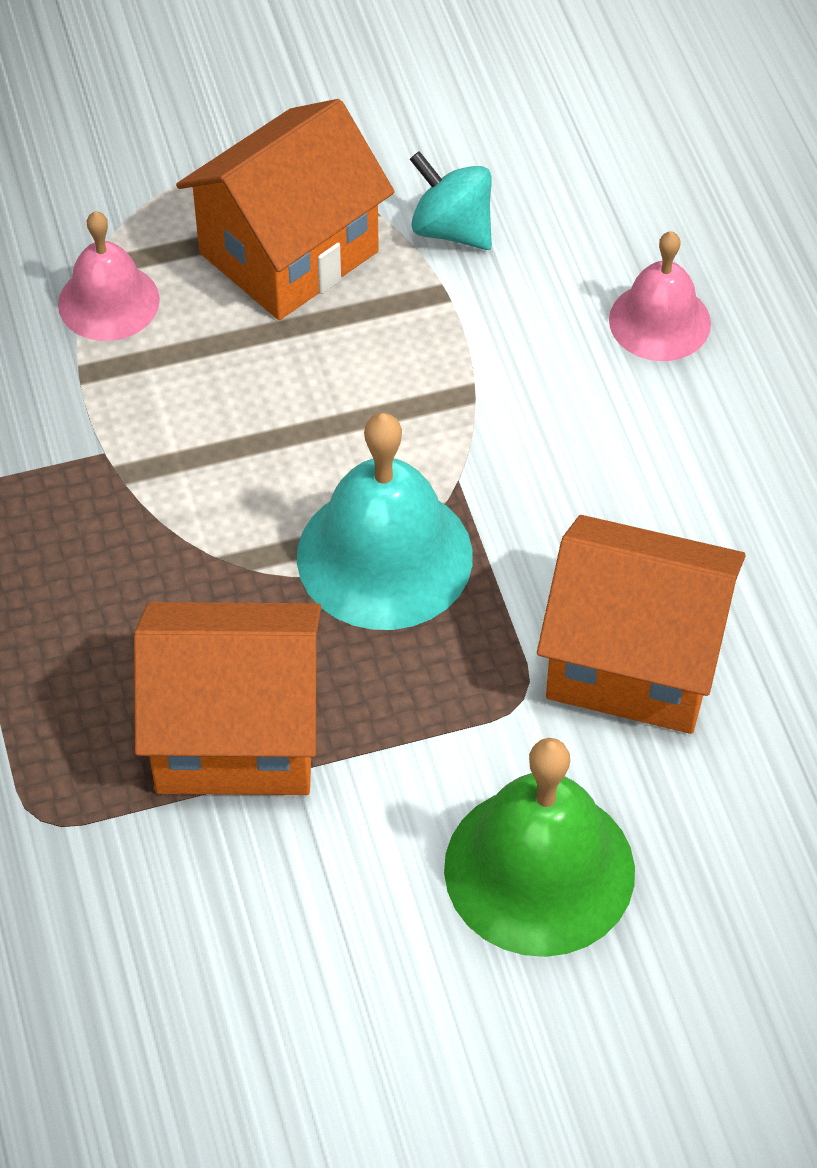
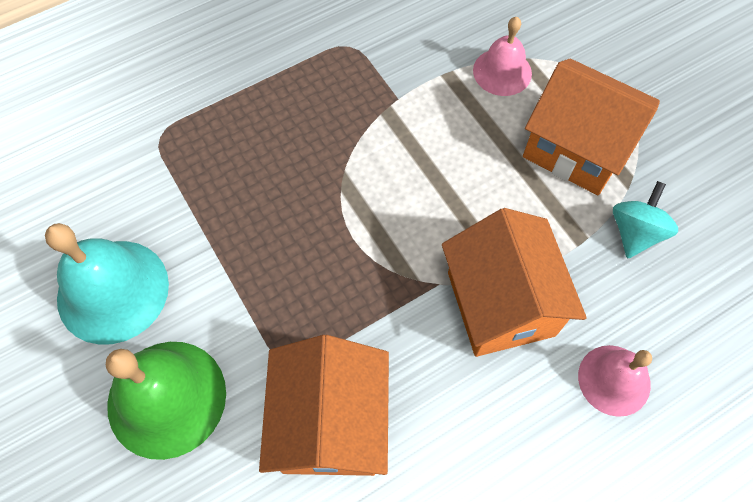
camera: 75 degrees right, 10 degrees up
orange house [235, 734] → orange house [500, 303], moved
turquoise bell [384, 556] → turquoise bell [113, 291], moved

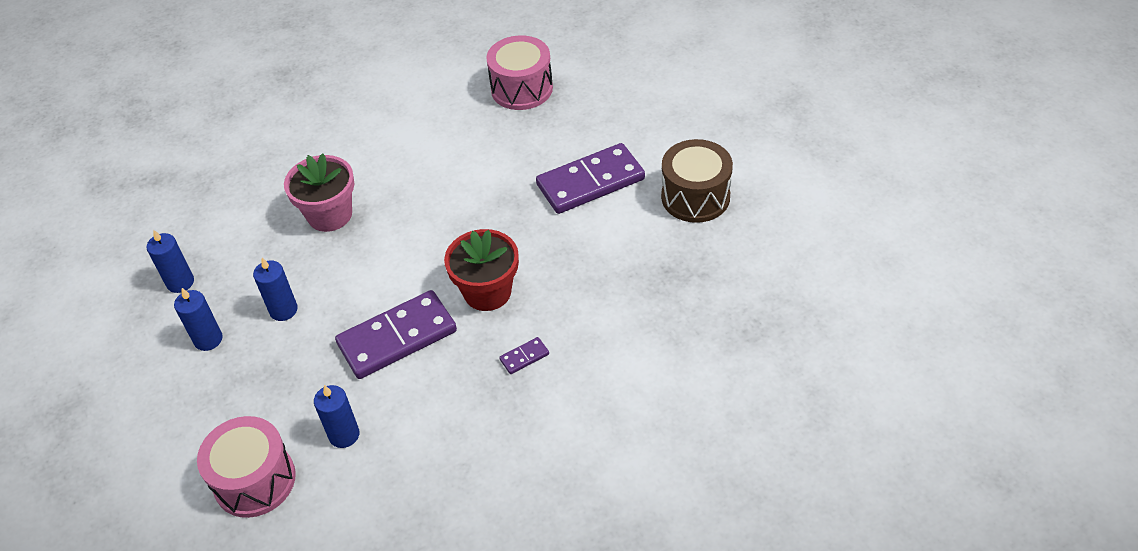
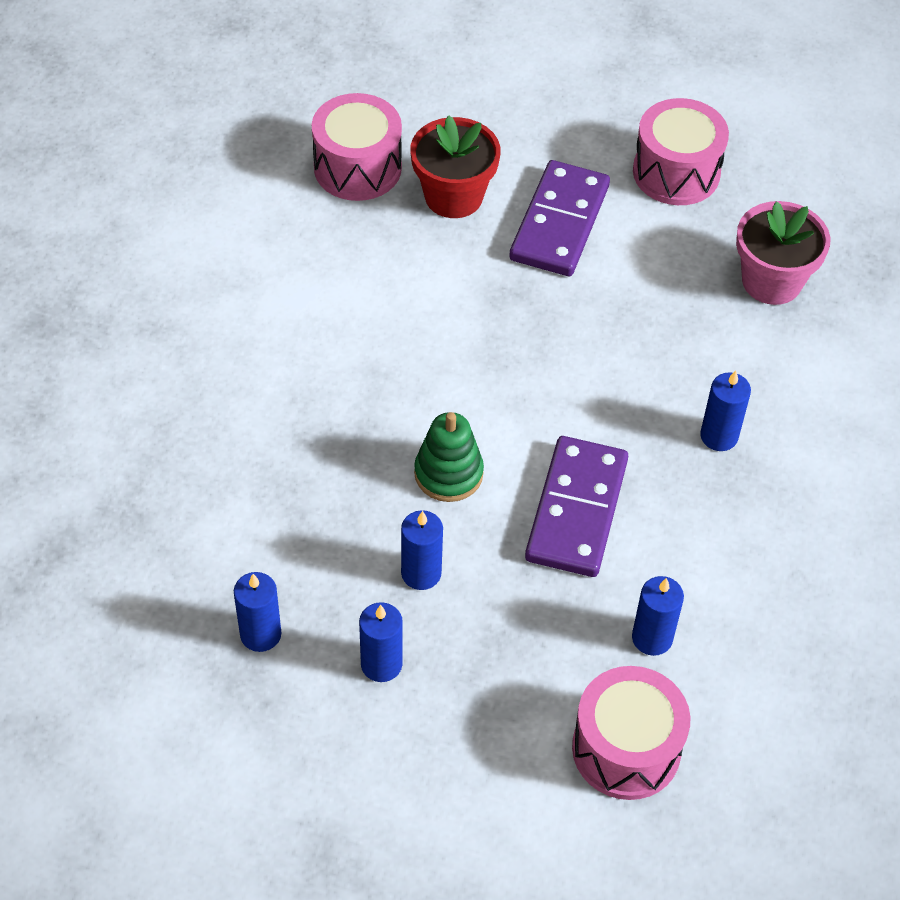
camera: 50 degrees left, 5 degrees up
- → green stacking toy [448, 473]
pink flower pot [330, 215] → pink flower pot [771, 281], moved
red flower pot [487, 292] → red flower pot [453, 196], moved
purple domino [524, 357] → blue candle [719, 436]
brown drum [695, 197] → pink drum [676, 172]

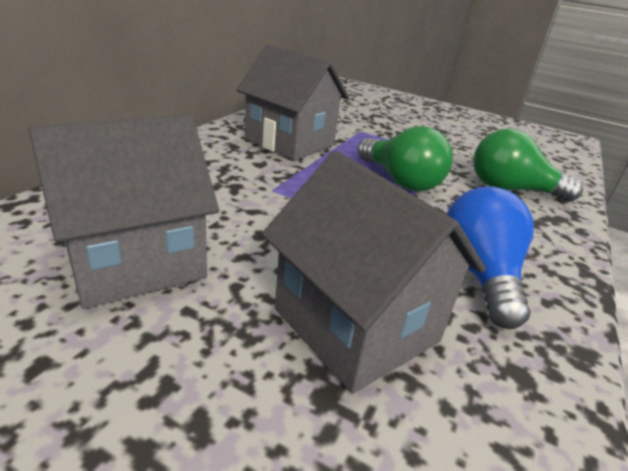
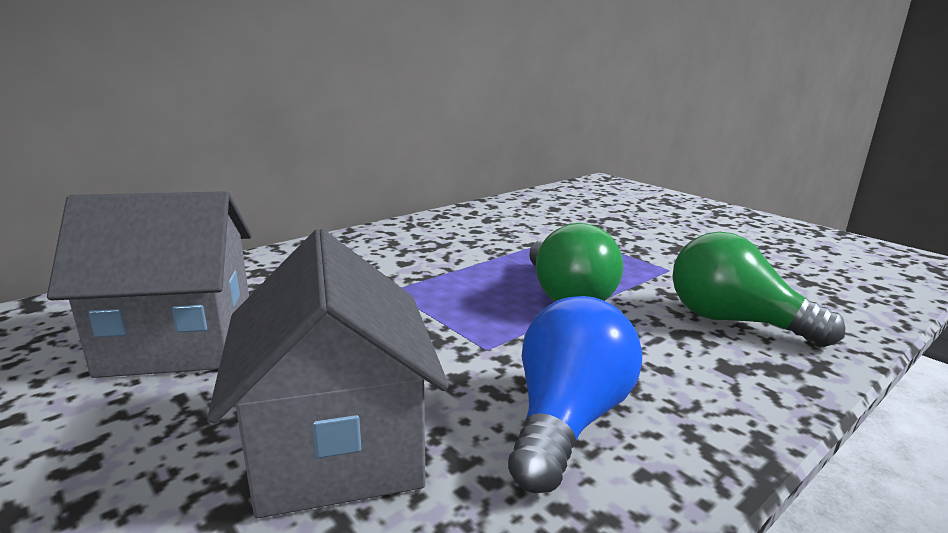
camera: 25 degrees right, 10 degrees down
grey house [289, 142] → -

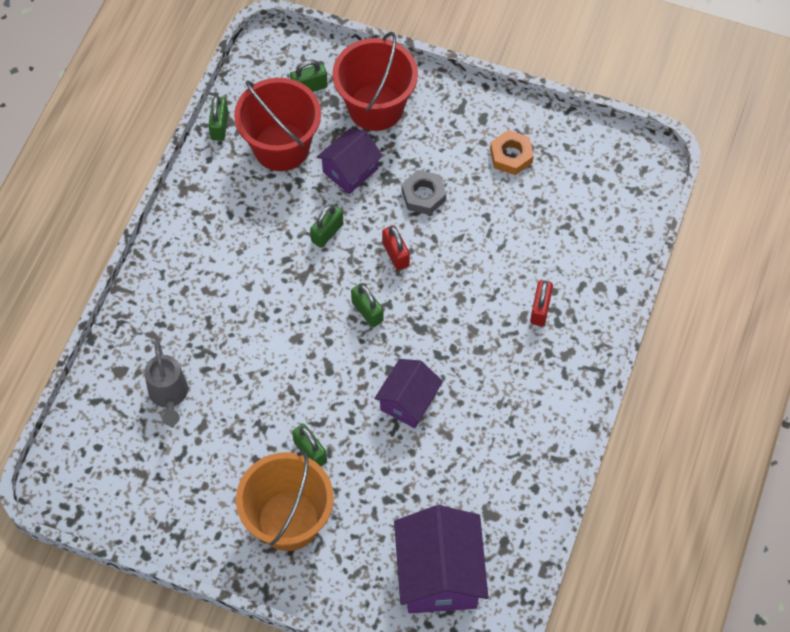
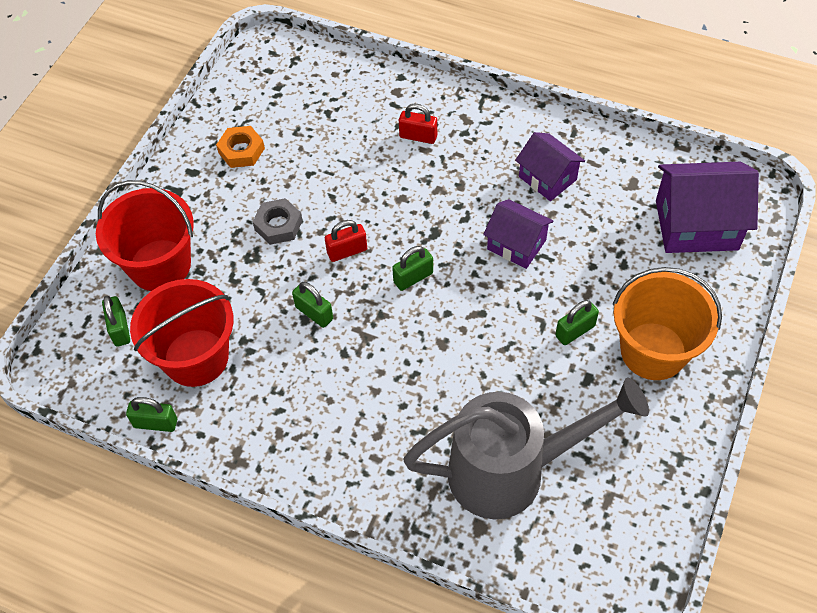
camera: 85 degrees left, 5 degrees down
purple house [350, 170] → purple house [547, 178], moved
grey watering can [169, 395] → grey watering can [511, 471], x2.03

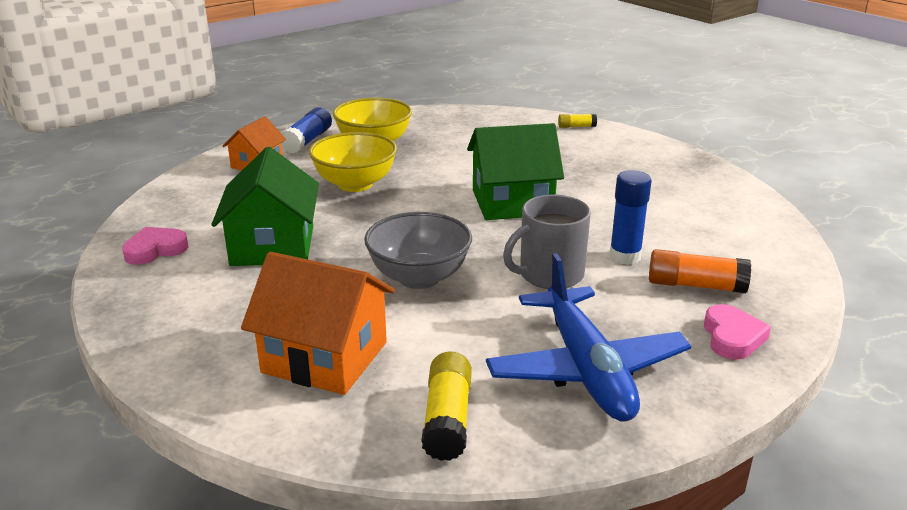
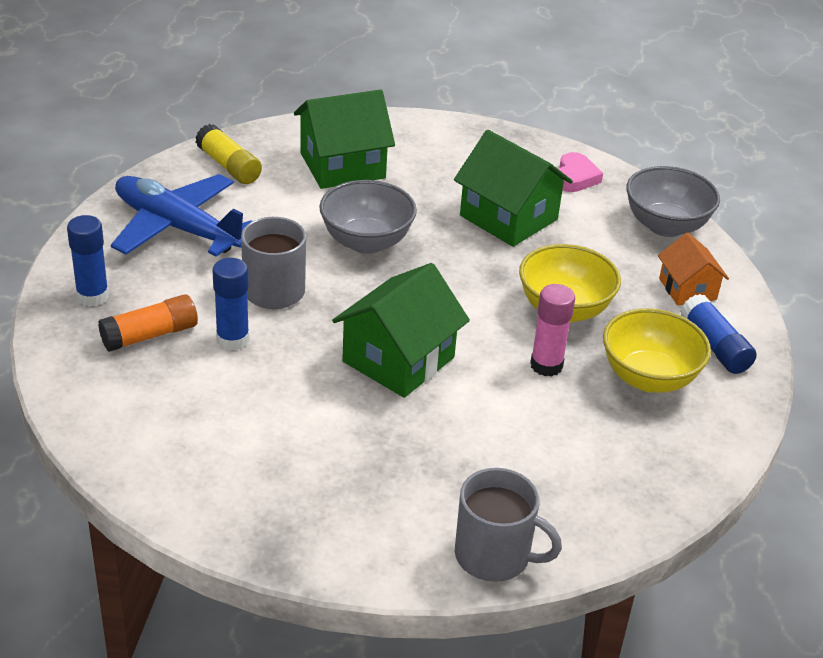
camera: 135 degrees right, 10 degrees up
- → pink glue stick [546, 365]
- → grey bowl [665, 226]
yellow glue stick [576, 126] → grey mug [494, 556]
pink heart [732, 337] → blue glue stick [92, 296]
orange house [325, 357] → green house [342, 165]

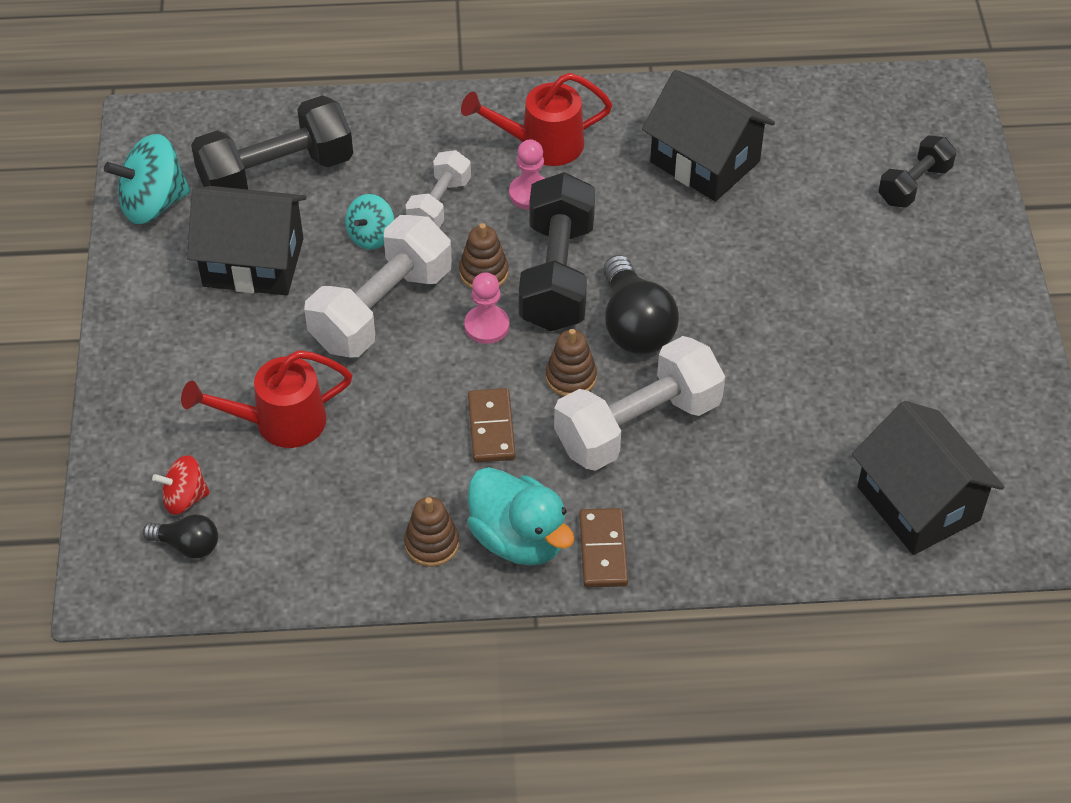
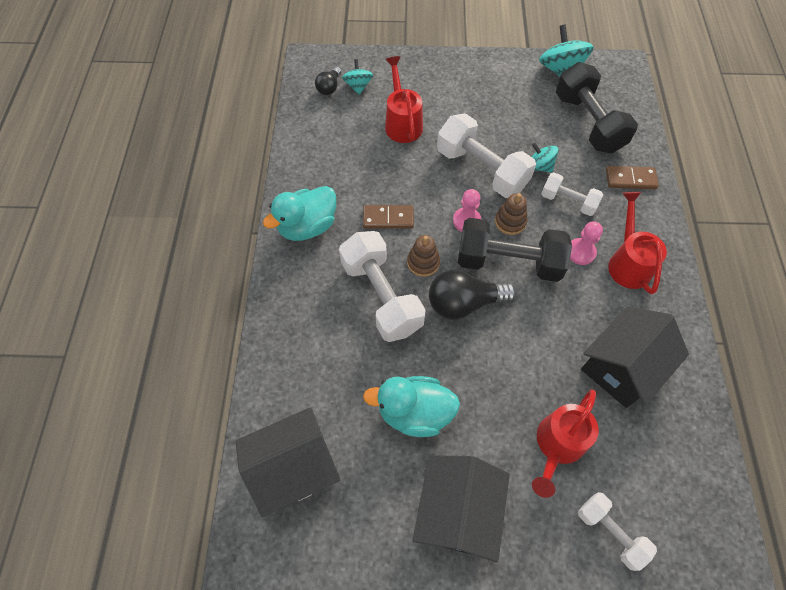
camera: 95 degrees right, 10 degrees up
brown stacking toy [431, 544] → -
- → turquoise duck [414, 412]
- → red watering can [557, 445]
black house [253, 262] → black house [457, 512], moved
brown domino [603, 550] → brown domino [630, 179], moved
red spinning top [184, 498] → turquoise spinning top [358, 86]
black dumbbell [914, 185] → white dumbbell [610, 532]

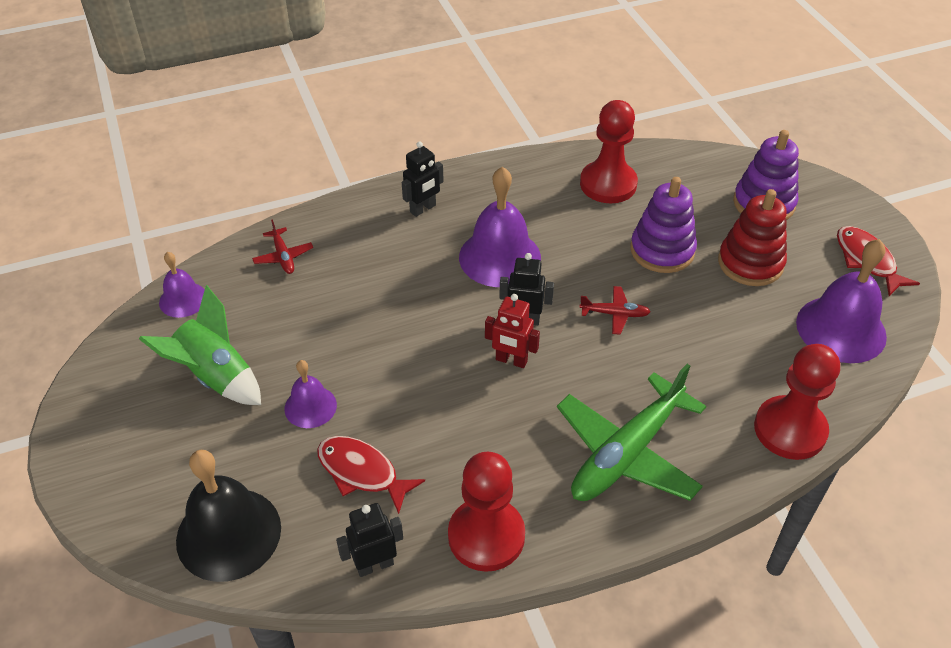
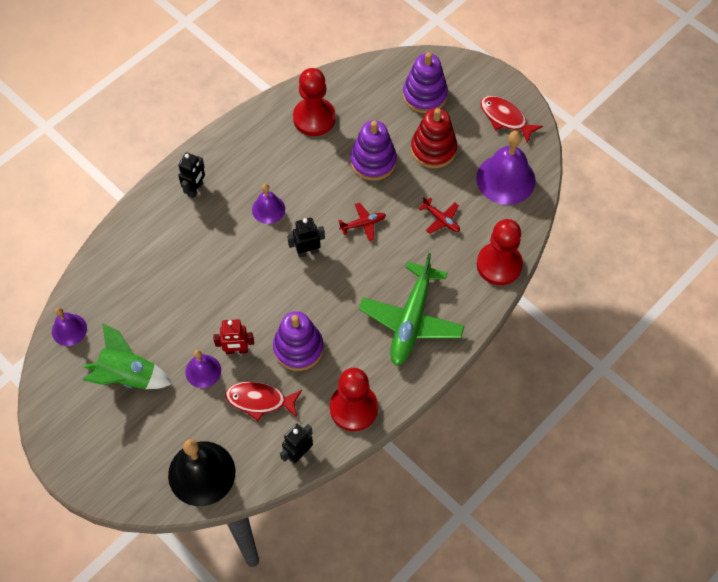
camera: 25 degrees left, 15 degrees up
- → purple stacking toy [298, 348]
red plane [283, 256] → red plane [441, 219], moved
red robot [511, 360] → red robot [236, 350], moved
purple bell [500, 257] → purple bell [268, 209], x0.56

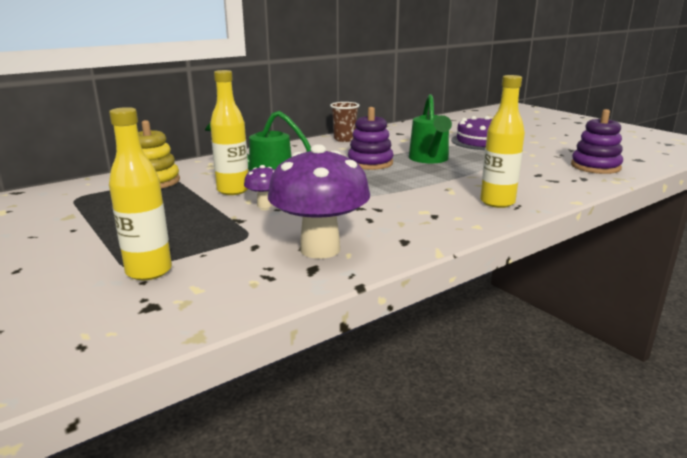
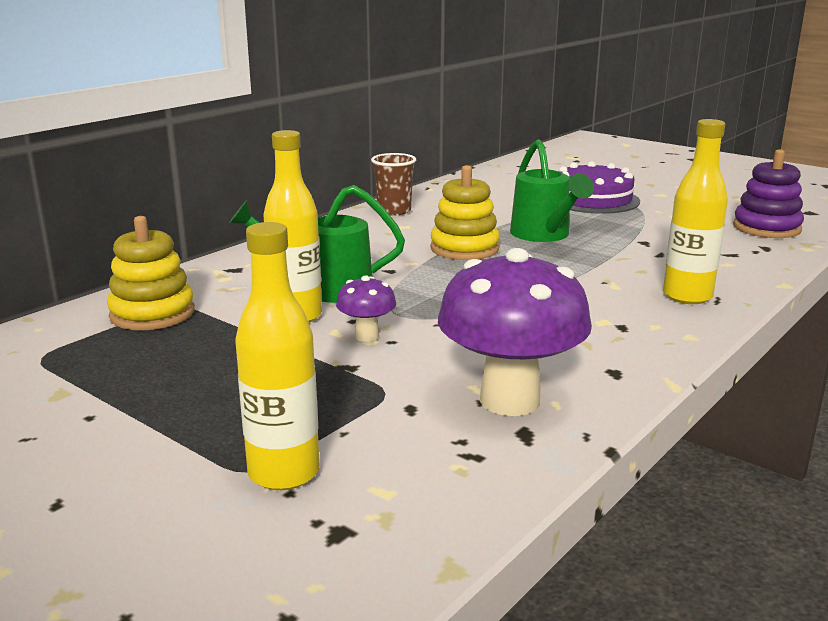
camera: 15 degrees left, 0 degrees up
purple stacking toy [370, 163] → yellow stacking toy [464, 248]

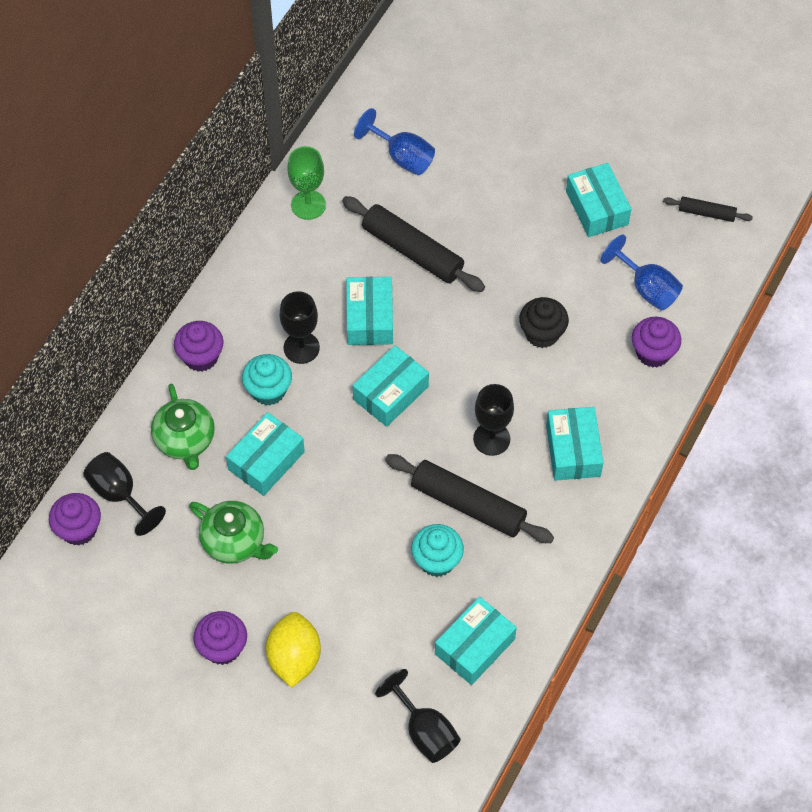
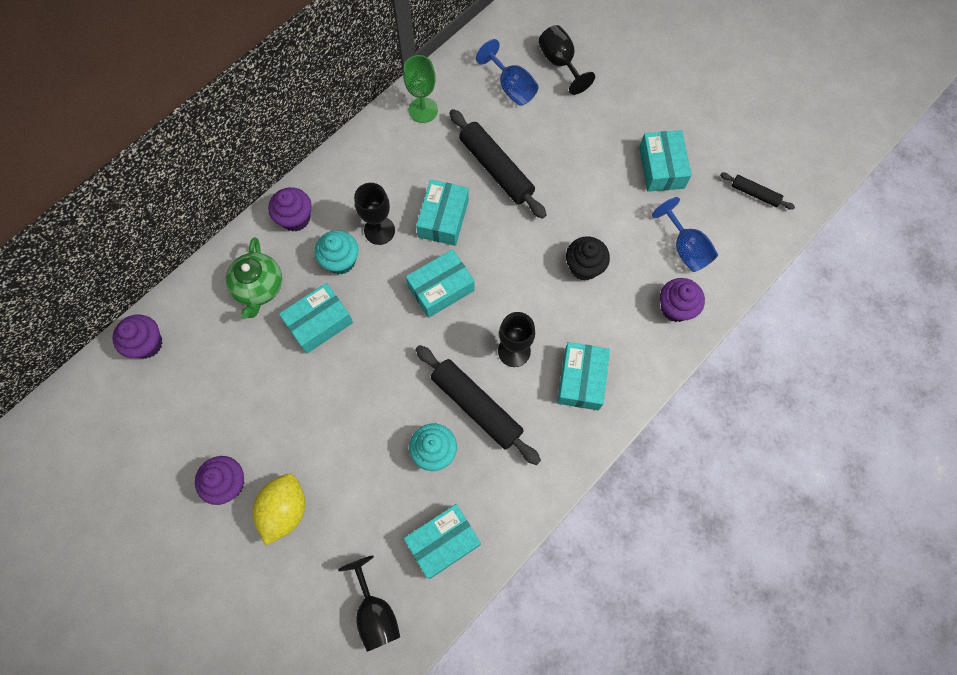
camera: 15 degrees right, 10 degrees up
green teapot [235, 542] → -
black goblet [119, 494] → black goblet [560, 63], moved

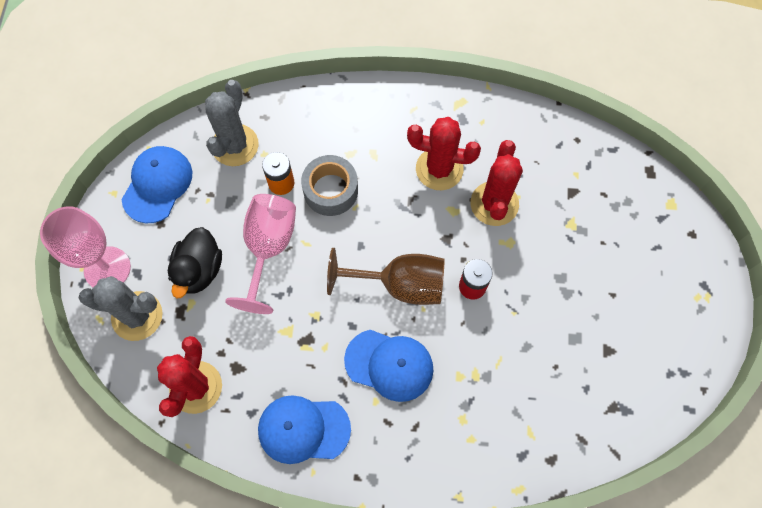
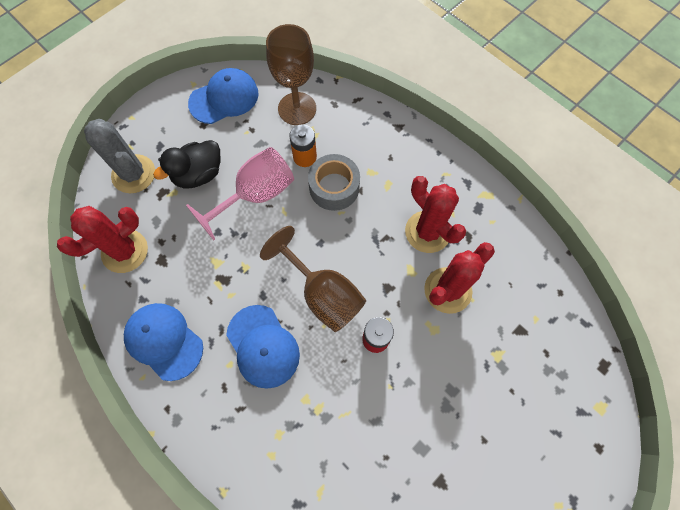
camera: 40 degrees right, 0 degrees up
pink goblet [107, 268] → -
grey cactus [235, 145] → brown goblet [297, 109]

